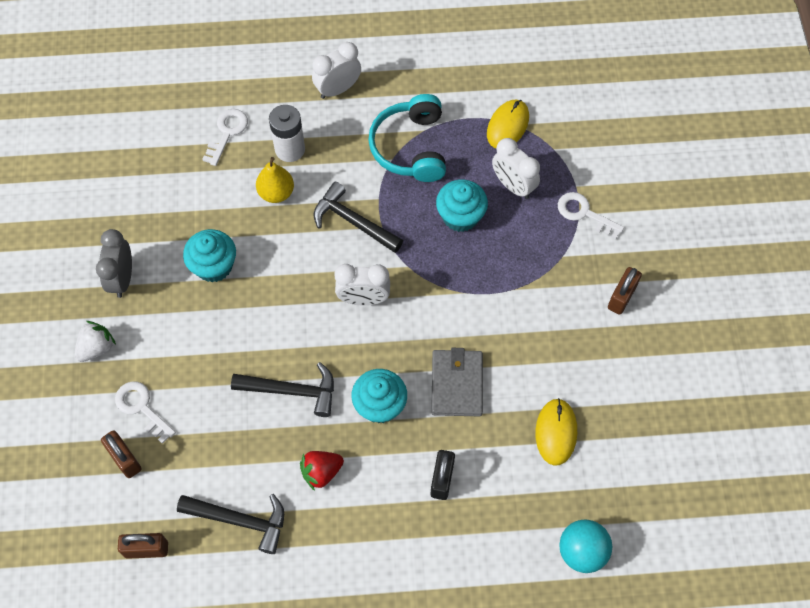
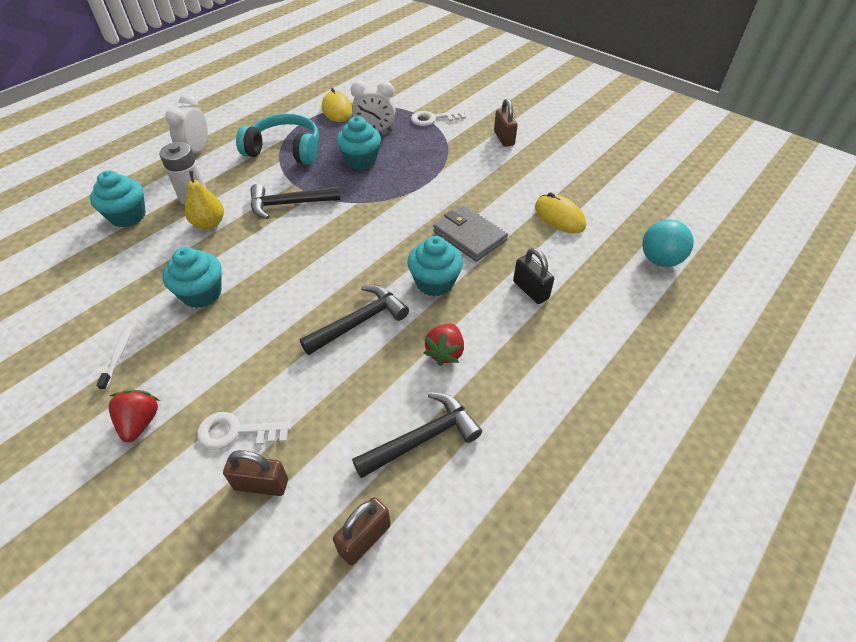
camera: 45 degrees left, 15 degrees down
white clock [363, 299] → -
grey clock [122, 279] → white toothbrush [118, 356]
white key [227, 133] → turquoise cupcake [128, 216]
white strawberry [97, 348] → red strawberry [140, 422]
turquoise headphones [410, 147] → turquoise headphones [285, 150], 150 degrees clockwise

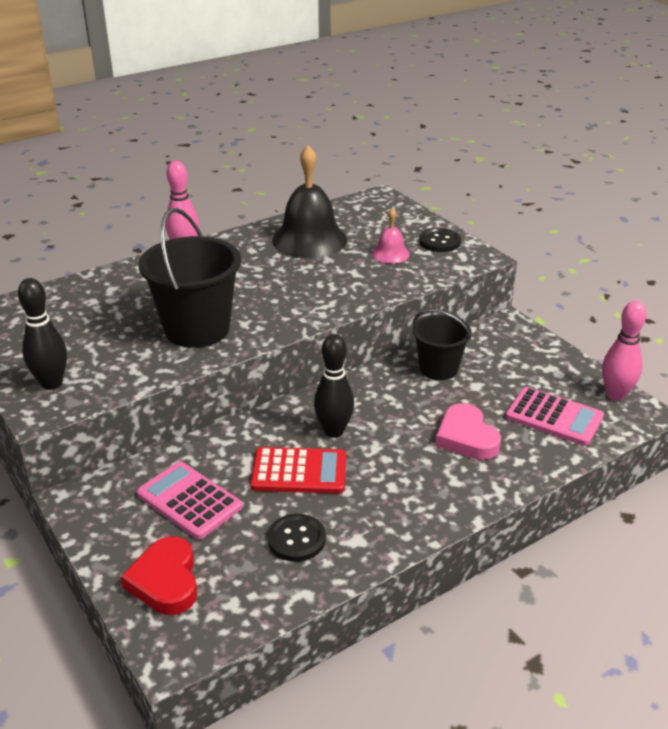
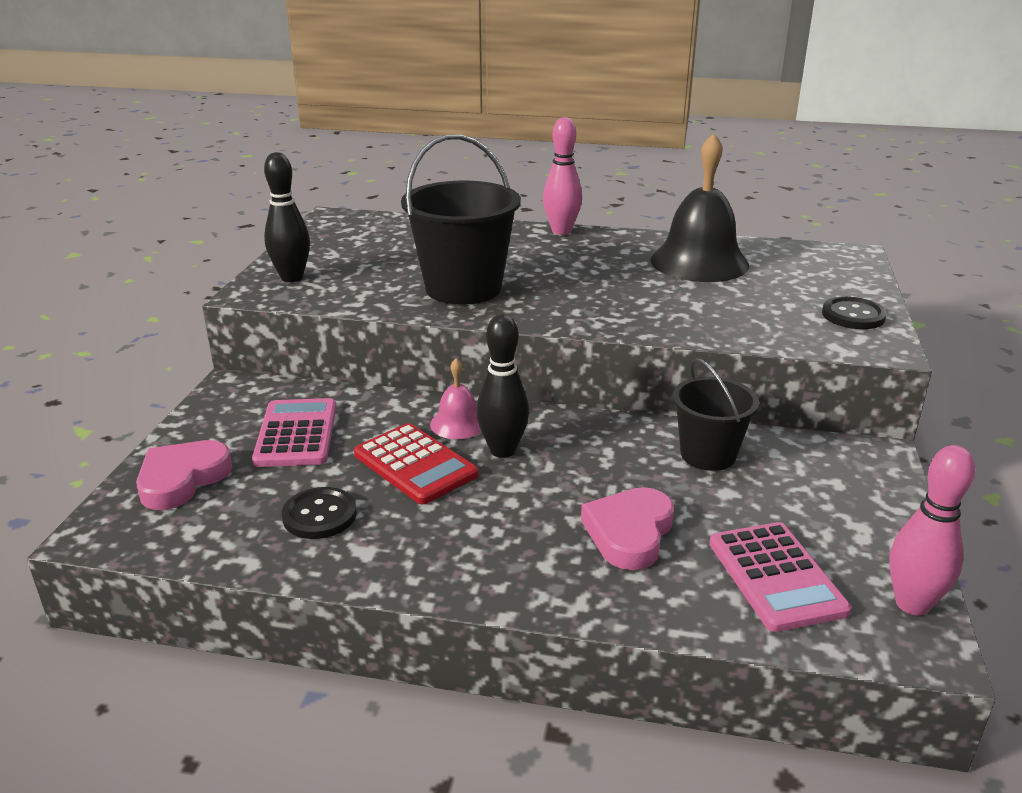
camera: 45 degrees right, 5 degrees down
pink bell [390, 254] → pink bell [458, 423], moved
red heart [165, 581] → pink heart [182, 479]

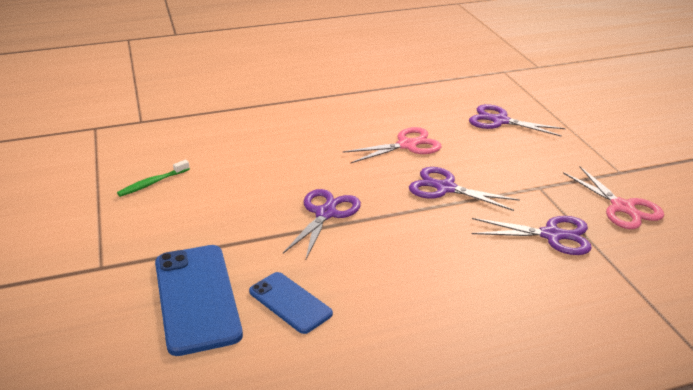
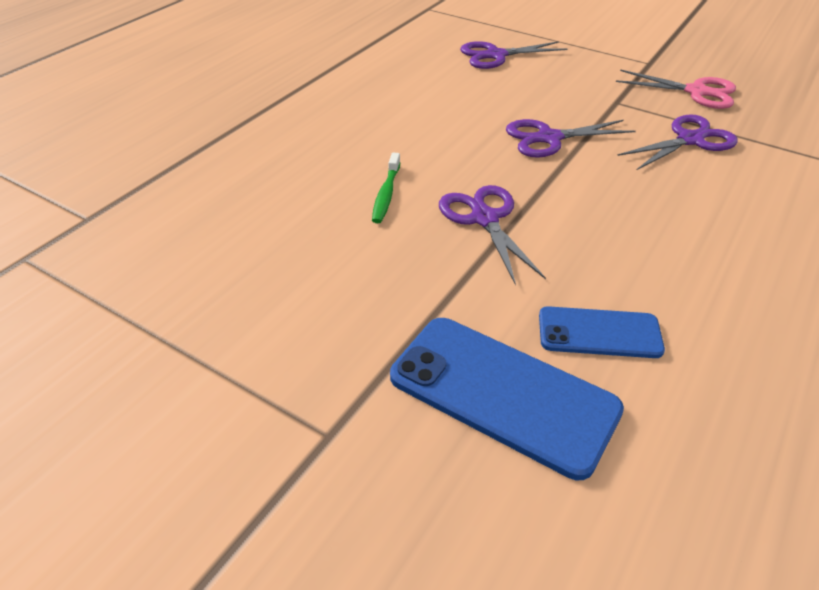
camera: 40 degrees left, 10 degrees up
pink scissors [407, 145] → -
green toothbrush [152, 183] → green toothbrush [386, 194], moved

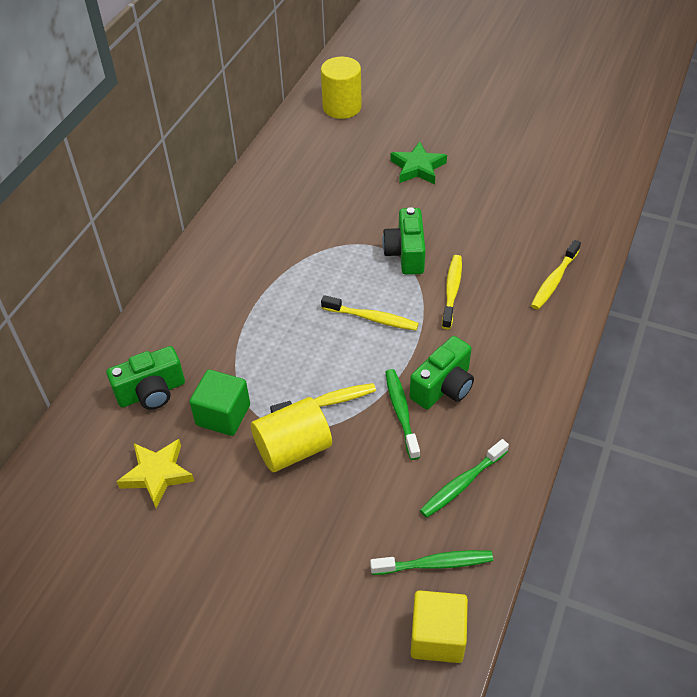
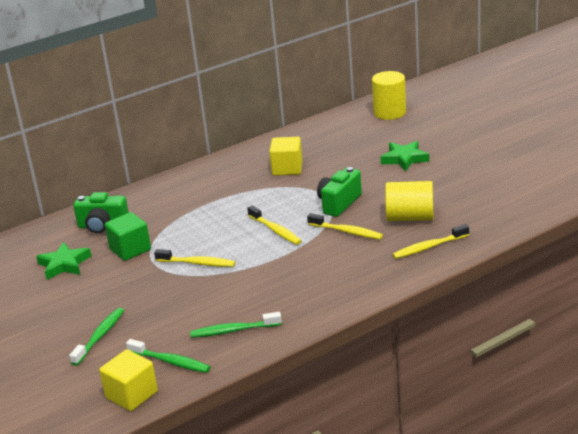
camera: 35 degrees right, 20 degrees down
green camera [443, 387] → -
- → yellow cube [287, 168]
yellow cylinder [293, 449] → yellow cylinder [410, 217], moved
green toothbrush [401, 412] → green toothbrush [100, 336], moved
yellow star [157, 474] → green star [64, 264]
yellow toothbrush [452, 291] → yellow toothbrush [347, 232], 75 degrees clockwise

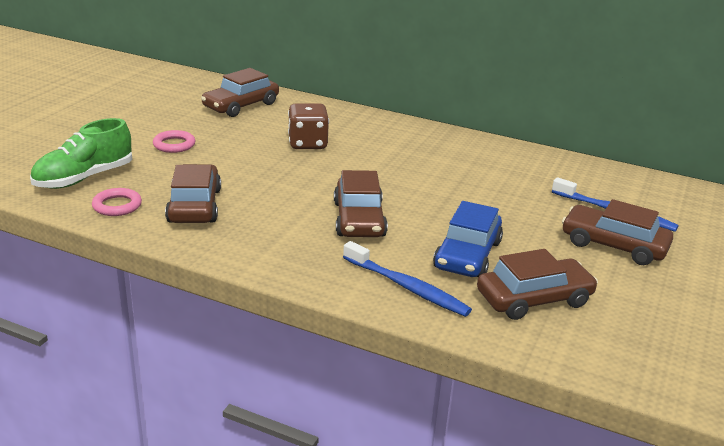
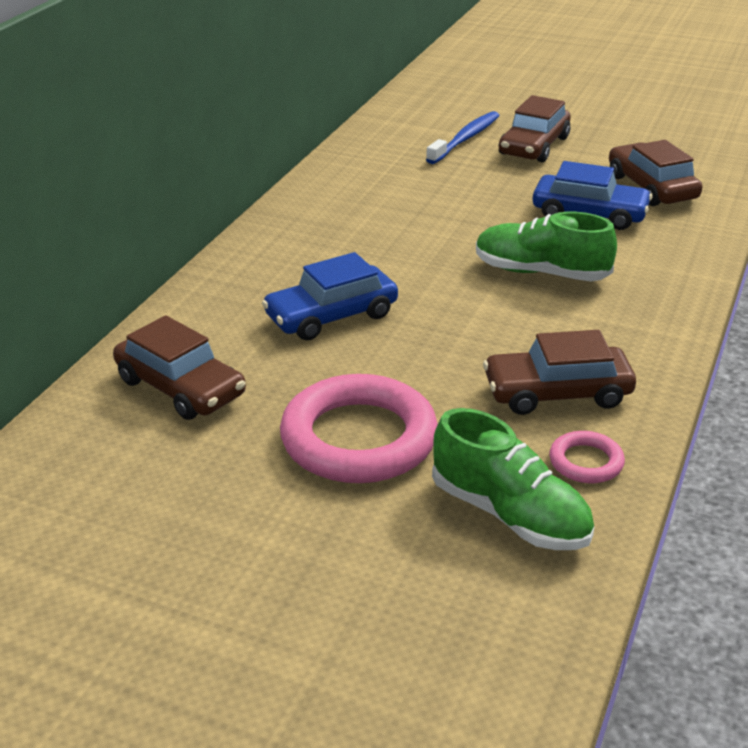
camera: 90 degrees left, 5 degrees up
blue toothbrush [407, 287] → -
brown dice [307, 144] → blue car [331, 316]
brown car [359, 219] → green shoe [541, 273]
pink ring [174, 145] → pink ring [359, 438], x2.17

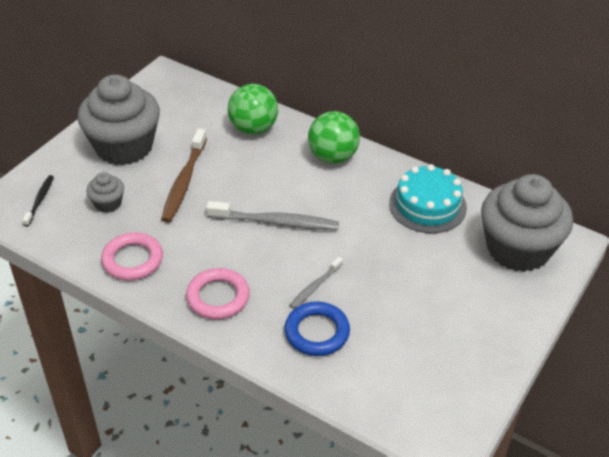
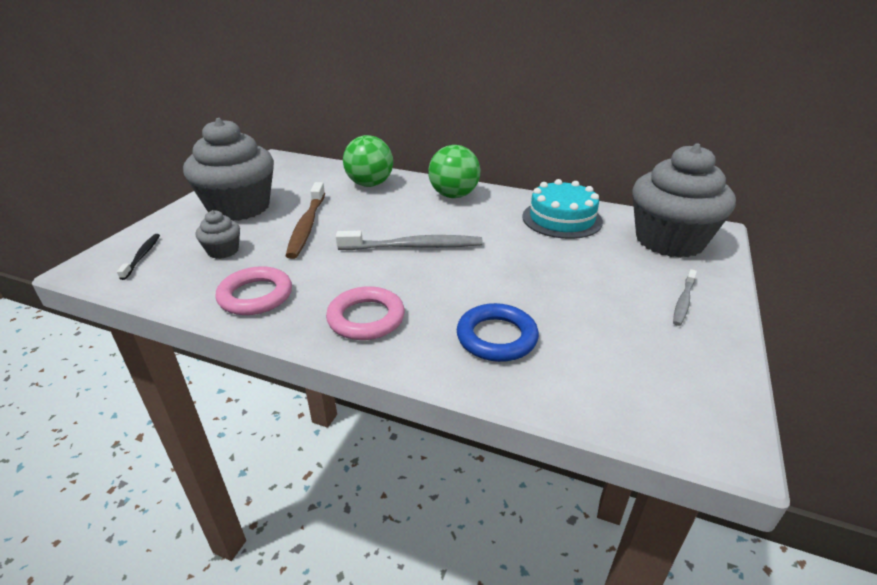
camera: 10 degrees left, 10 degrees down
grey toothbrush [315, 286] → grey toothbrush [683, 302], moved

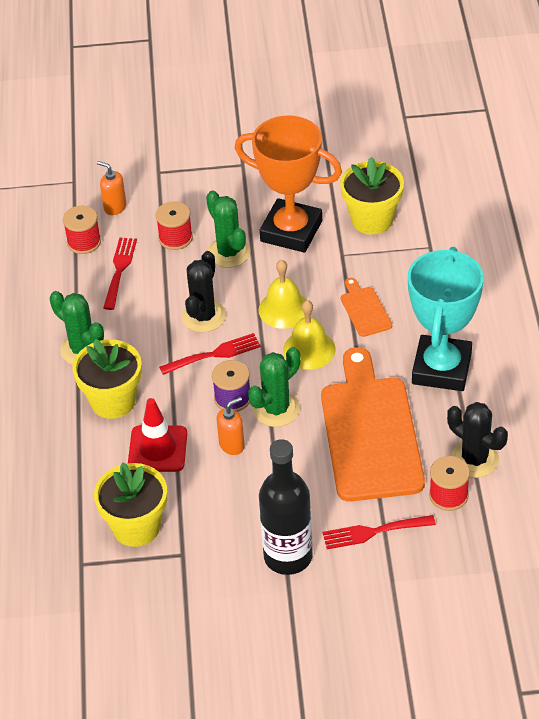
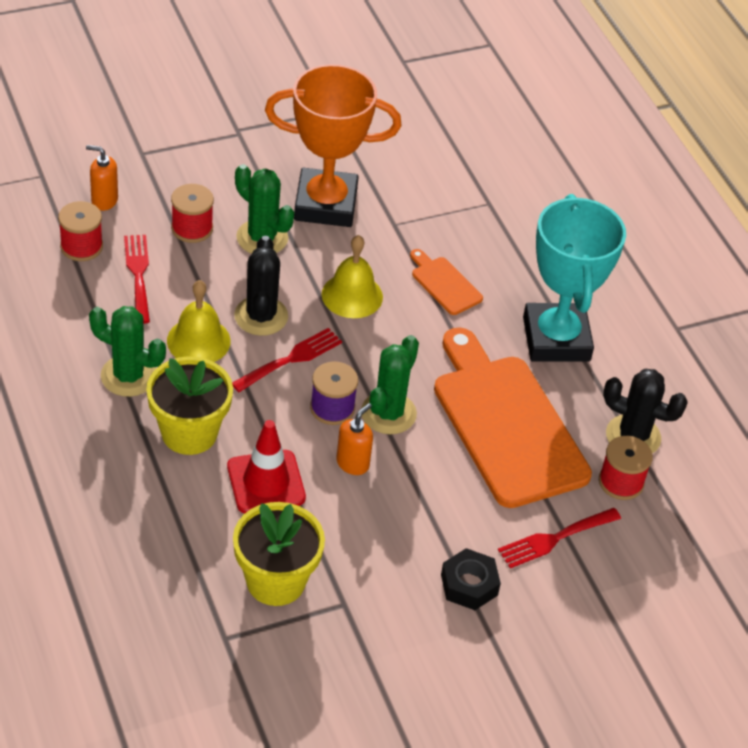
camera: 25 degrees left, 0 degrees up
yellow flower pot [372, 219] → -
yellow bell [309, 349] → yellow bell [198, 341], moved
black bottle [288, 556] → black nut [469, 585]

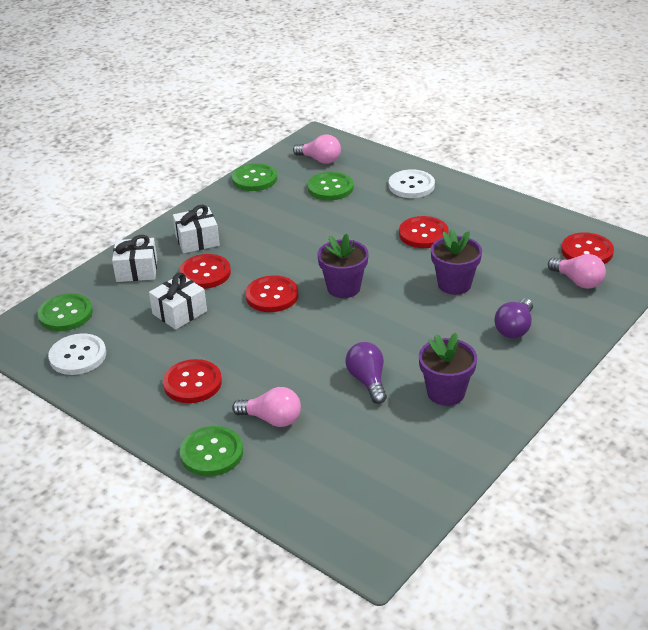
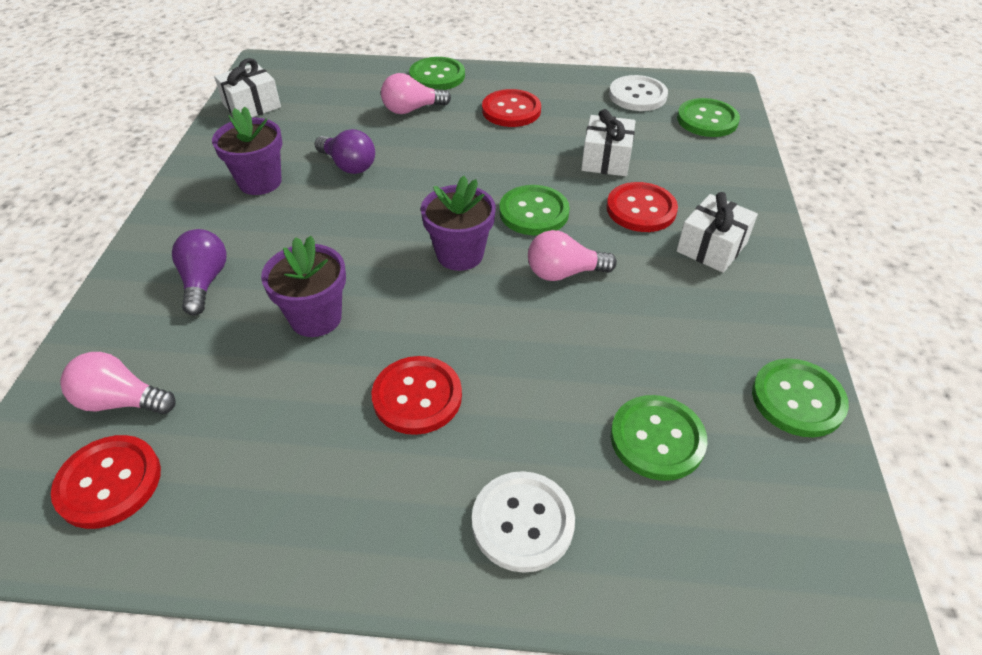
camera: 145 degrees right, 10 degrees up
white gift [137, 270] → white gift [252, 106], moved
pink light bulb [320, 160] → pink light bulb [564, 273], moved
red button [272, 296] → green button [534, 212]

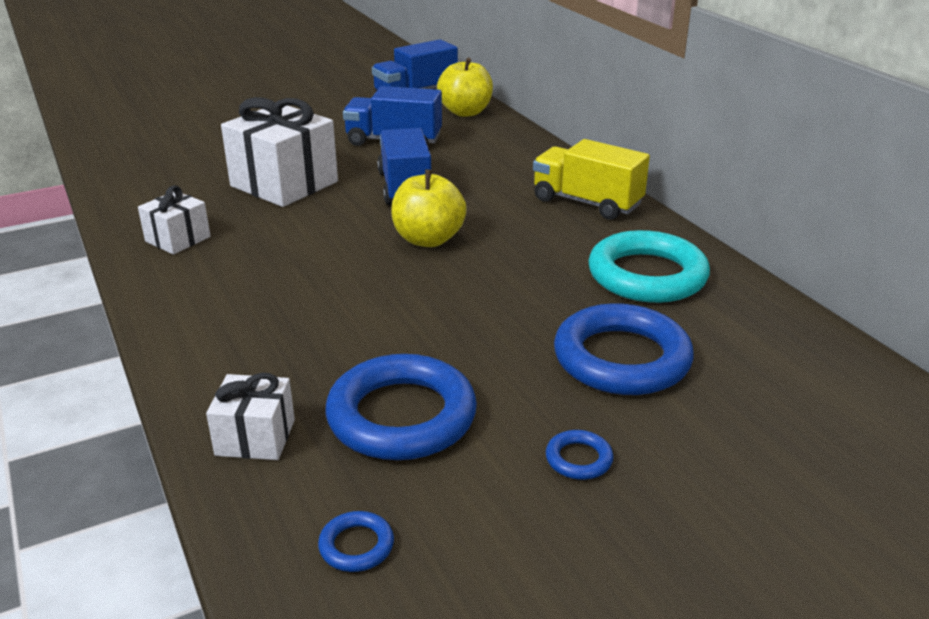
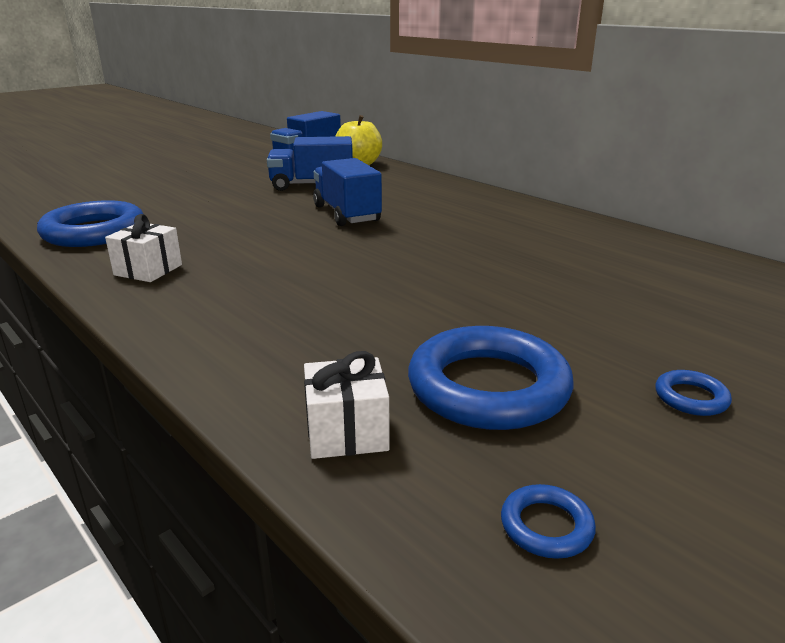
camera: 15 degrees left, 5 degrees down
white gift [284, 184] → -
yellow apple [428, 239] → -
yellow truck [587, 202] → -
turquoise ring [647, 275] → -
blue ring [621, 358] → blue ring [94, 232], moved

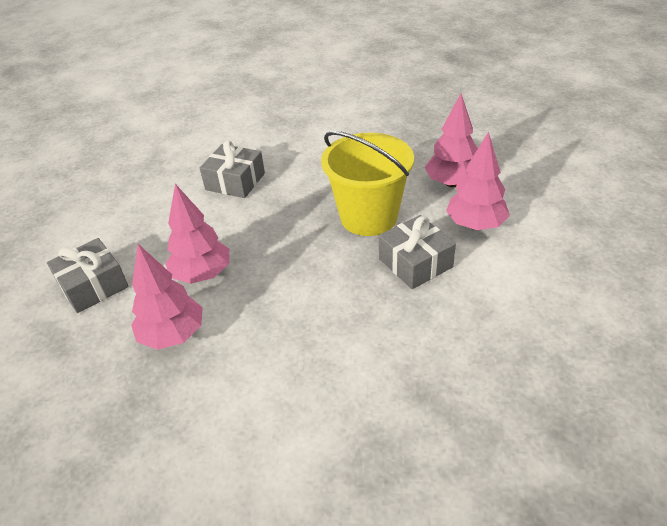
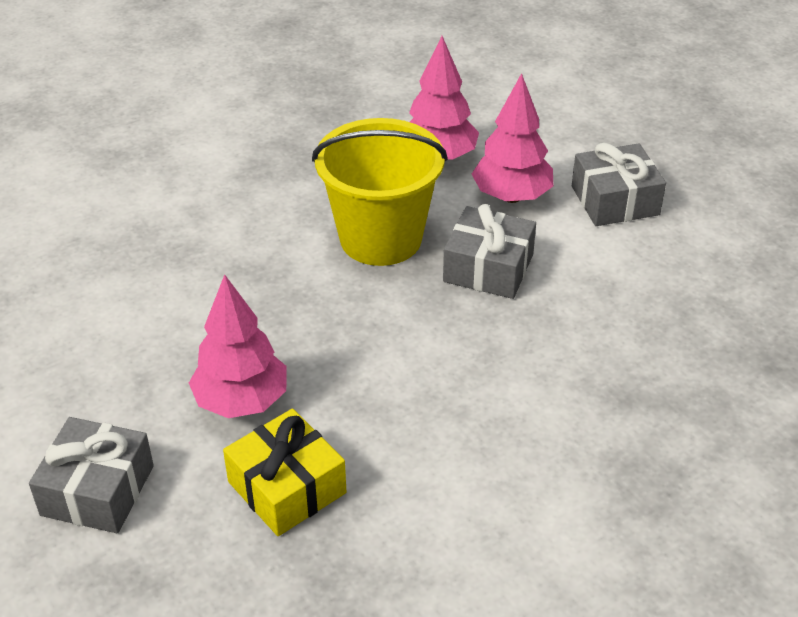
camera: 40 degrees left, 0 degrees up
grey gift [235, 181] → grey gift [615, 200], moved
pink tree [173, 335] → yellow gift [287, 487]

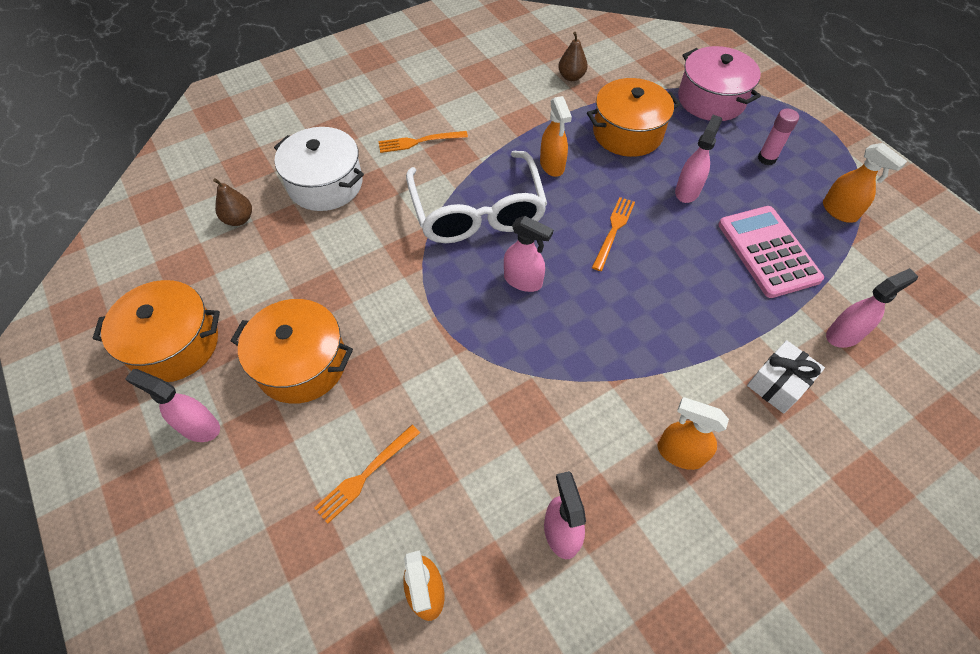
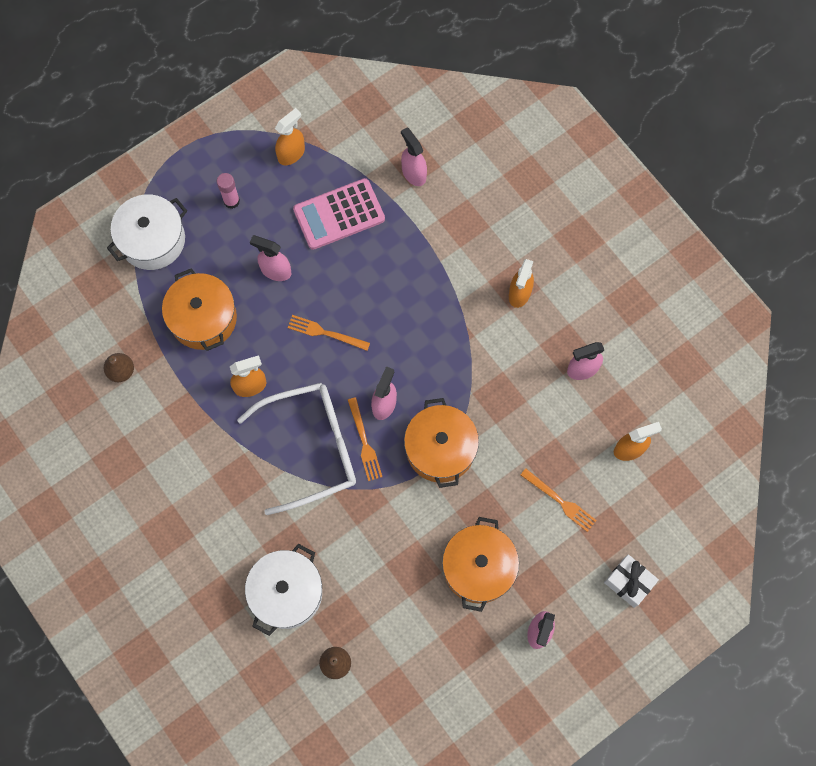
camera: 95 degrees left, 15 degrees up
orange pot [174, 344] → orange pot [440, 449], moved
orange fork [419, 141] → orange fork [364, 442], moved
white gift [778, 384] → white gift [629, 582], moved
pink pot [711, 99] → white pot [152, 240]

